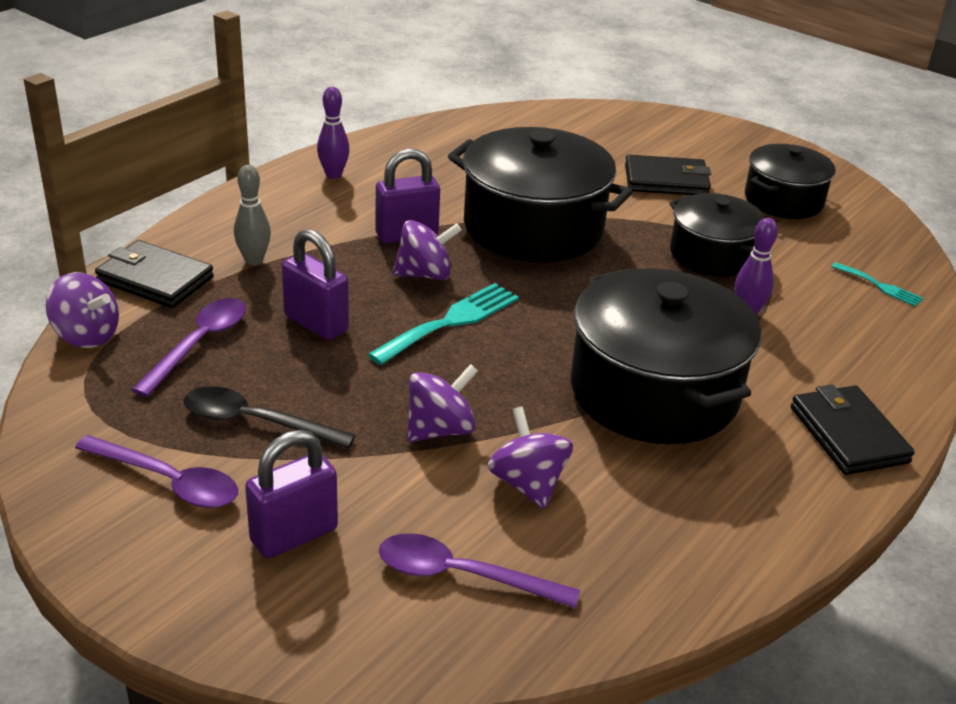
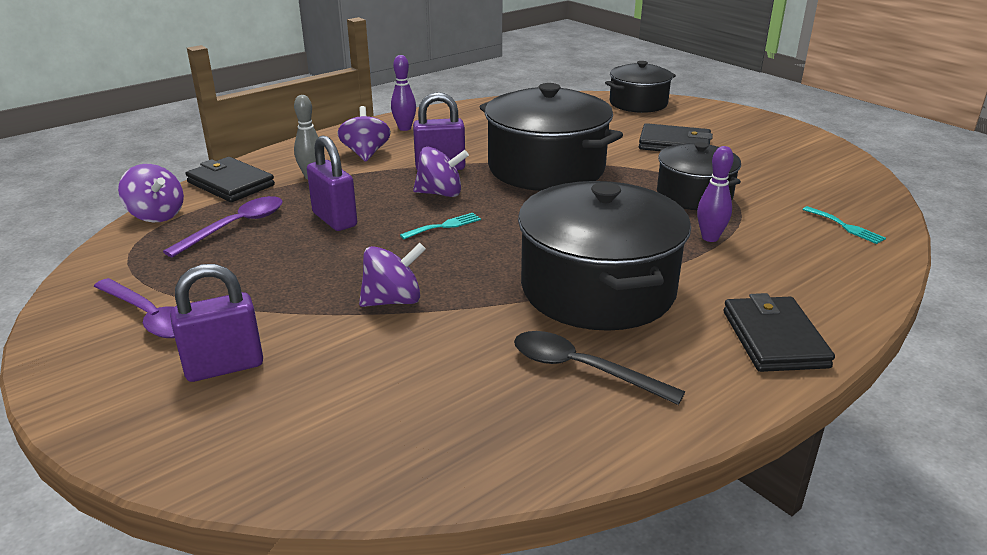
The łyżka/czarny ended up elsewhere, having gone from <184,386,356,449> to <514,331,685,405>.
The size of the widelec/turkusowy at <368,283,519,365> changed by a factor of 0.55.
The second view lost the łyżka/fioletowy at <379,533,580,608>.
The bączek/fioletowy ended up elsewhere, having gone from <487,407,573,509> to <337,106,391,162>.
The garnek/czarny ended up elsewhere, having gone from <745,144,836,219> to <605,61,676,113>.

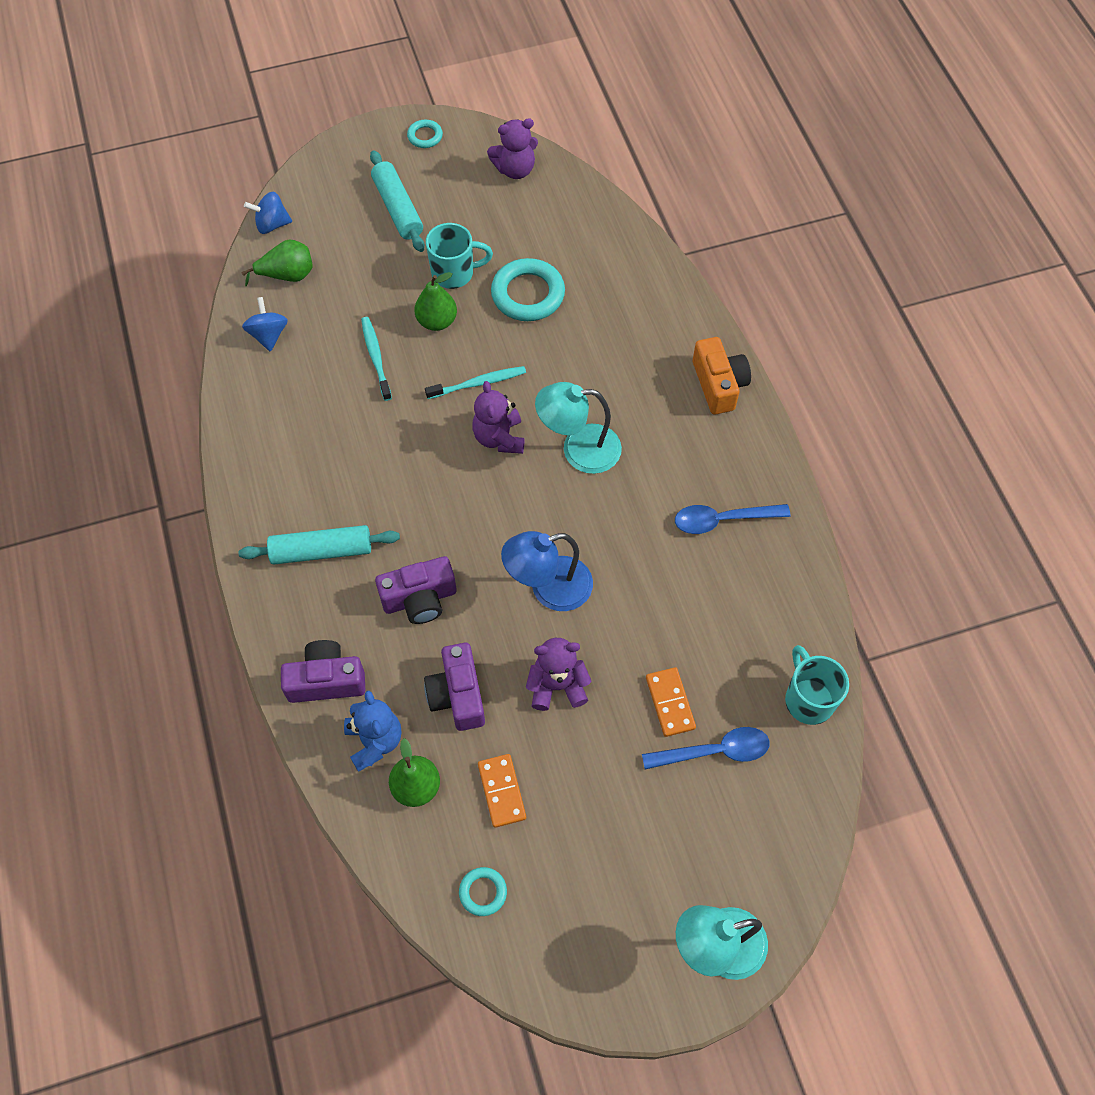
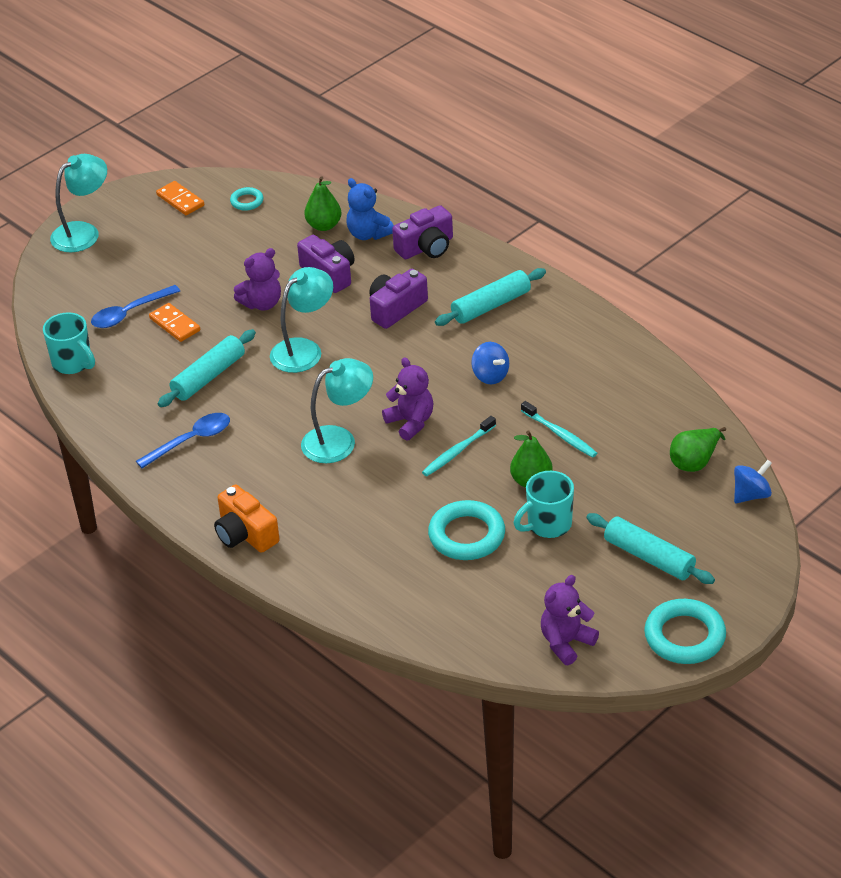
The bączek/niebieski ended up elsewhere, having gone from <242,297,288,352> to <471,342,509,384>.
The size of the pierścień/turkusowy at <407,120,443,148> changed by a factor of 1.94.
The kostka domina/pomarańczowy ended up elsewhere, having gone from <478,754,526,828> to <156,181,204,215>.
What was the lampka/niebieski at <501,531,593,611> turned into the lampka/turkusowy at <270,267,333,373>.
The second view gained the wałek do ciasta/turkusowy at <158,329,256,407>.

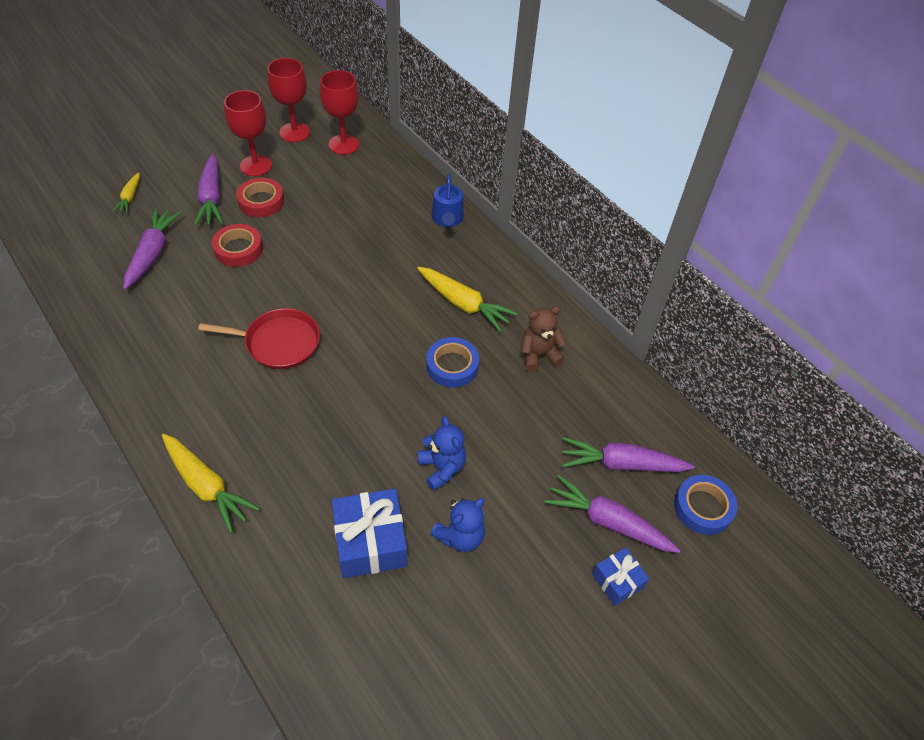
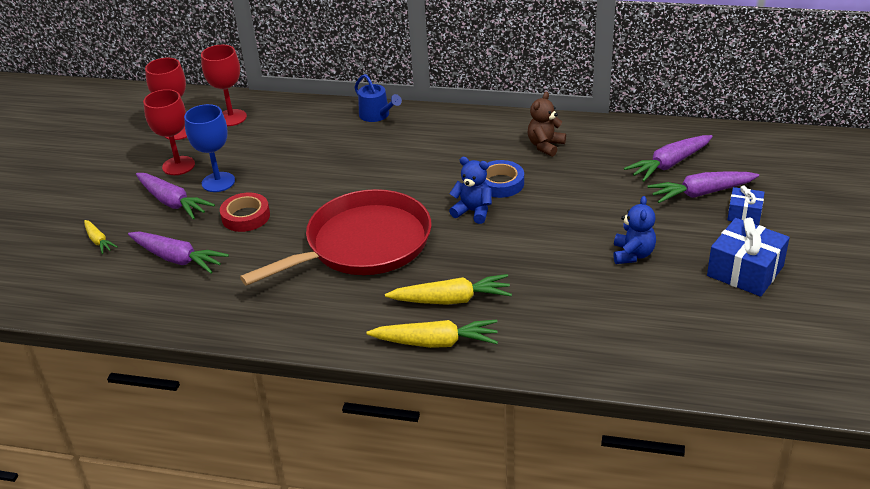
The marchewka/fioletowy at <123,208,182,290> ended up facing another way, 150 degrees clockwise from before.
The size of the patelnia/czerwony at <198,308,320,369> changed by a factor of 1.75.
Where the taśma klejąca/czerwony stood at <236,178,284,217>, the kielich/niebieski came to stand at <184,104,235,192>.
The prezent/niebieski ended up elsewhere, having gone from <332,488,408,578> to <707,218,790,297>.
The marchewka/żółty ended up elsewhere, having gone from <417,267,517,332> to <385,274,512,305>.
The miś/niebieski ended up elsewhere, having gone from <417,416,466,491> to <449,157,492,224>.
The second view lost the taśma klejąca/niebieski at <674,475,737,535>.

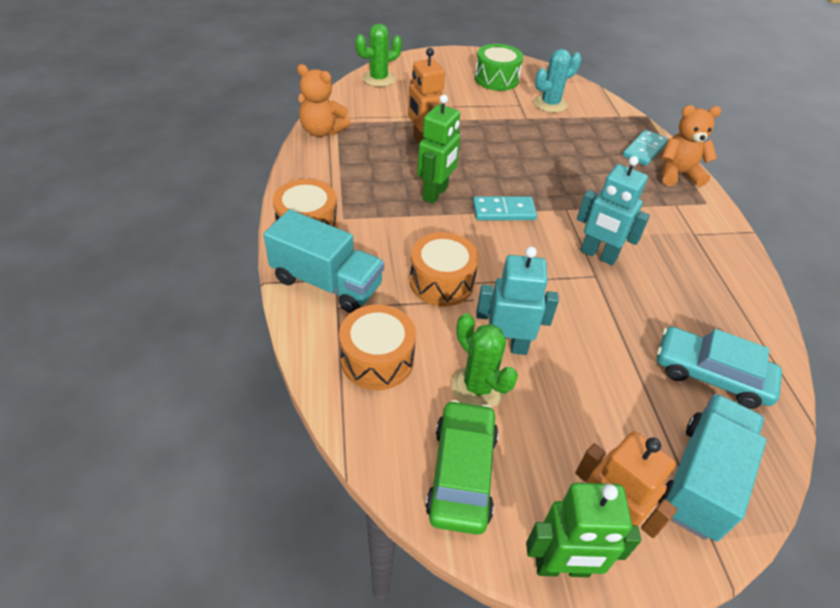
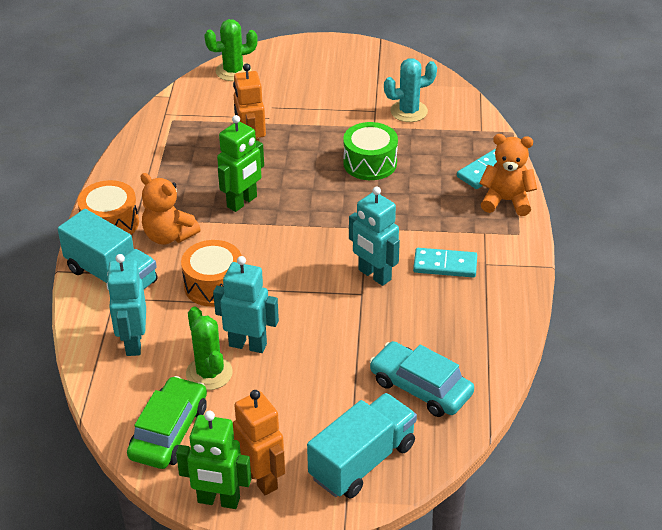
The miś/pomarańczowy ended up elsewhere, having gone from <297,64,351,137> to <141,173,201,245>.
Where the bęben/pomarańczowy stood at <339,304,416,390>, the robot/turkusowy came to stand at <106,254,146,356>.
The kostka domina/turkusowy ended up elsewhere, having gone from <473,196,537,220> to <413,248,477,278>.
The bęben/zielony ended up elsewhere, having gone from <475,44,524,91> to <343,122,398,180>.

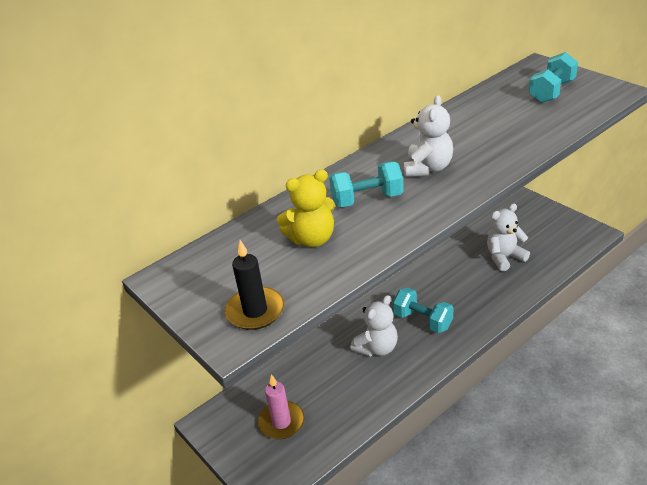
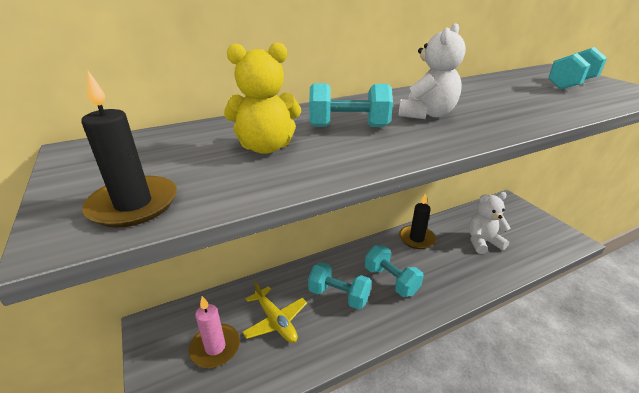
Where the miś/biały stood at <350,295,398,357>, the hantel/turkusowy came to stand at <308,262,372,310>.
The second view gained the samolot/żółty at <242,281,307,343>.
The second view gained the świeca/czarny at <399,193,436,249>.

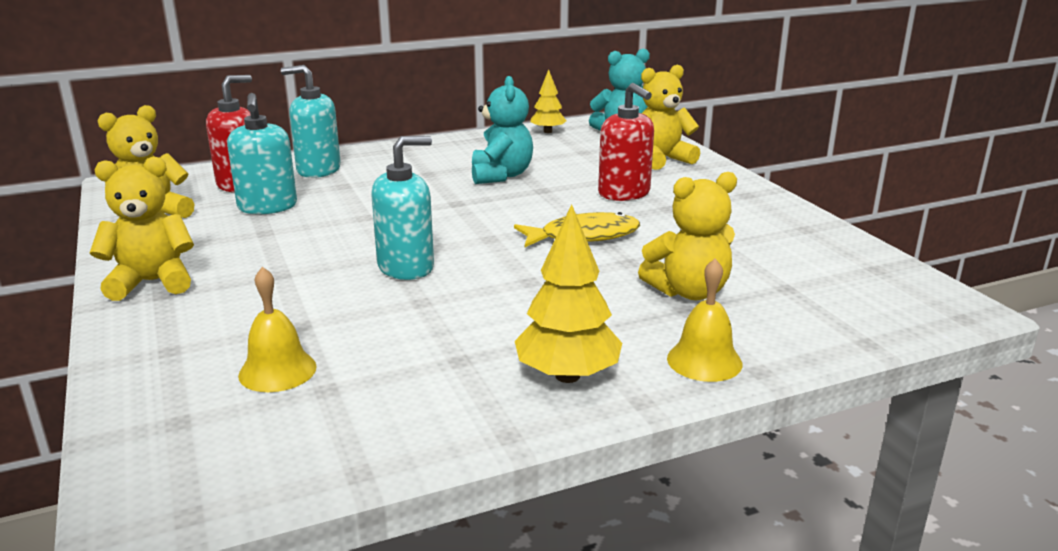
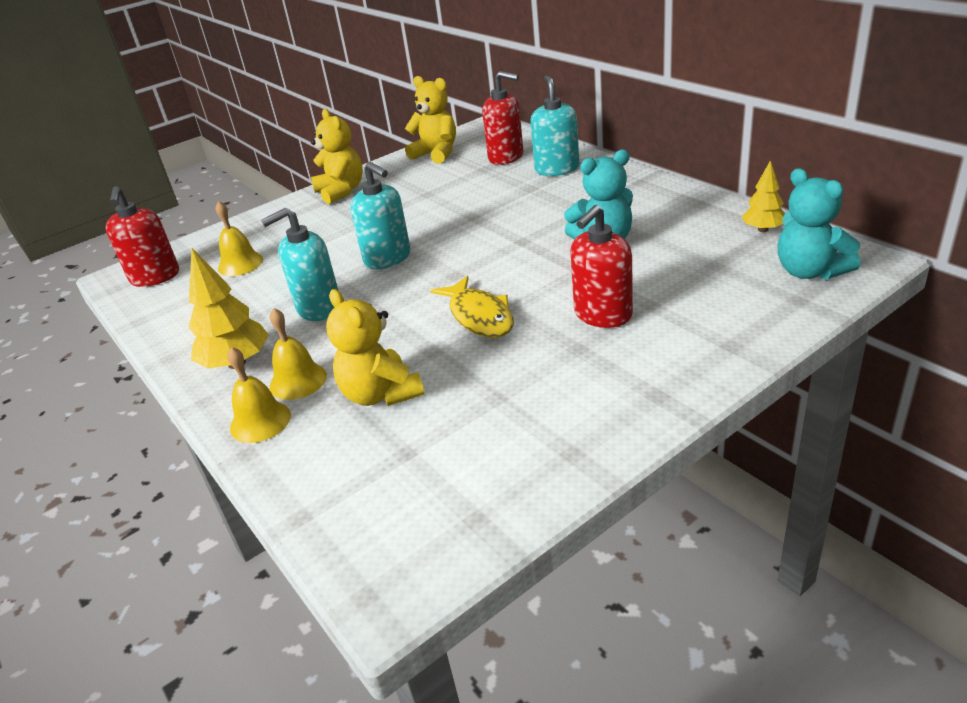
The dozownik mydła/turkusowy ended up elsewhere, having gone from <227,93,297,214> to <261,208,339,321>.
The second view lost the miś/żółty at <641,65,700,170>.
The second view gained the dozownik mydła/czerwony at <105,186,179,287>.
The second view gained the dzwonek/żółty at <270,308,327,400>.

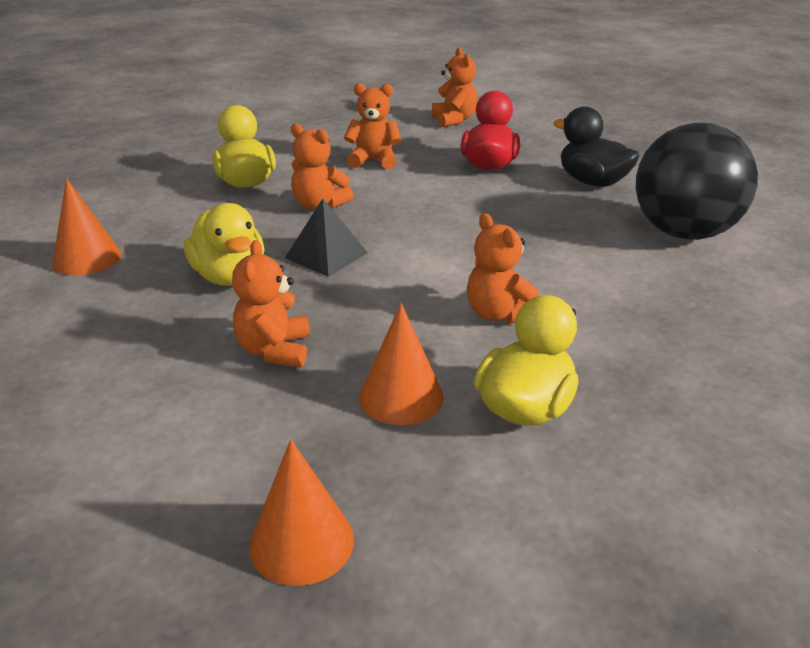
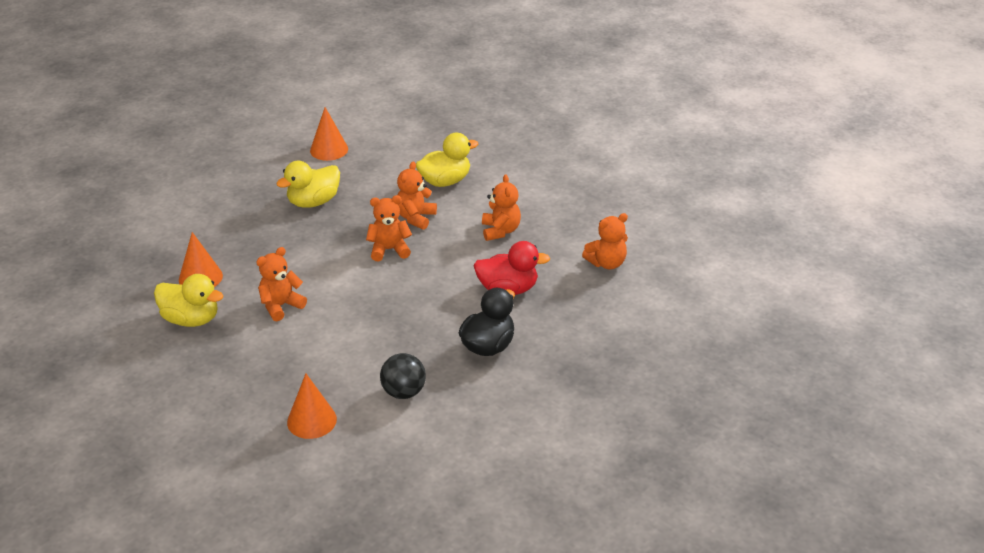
The miś/pomarańczowy ended up elsewhere, having gone from <232,240,310,367> to <366,195,412,261>.
The stożek/pomarańczowy ended up elsewhere, having gone from <249,439,354,586> to <287,374,337,439>.
The second view lost the piramida/czarny at <285,199,368,277>.
The size of the piłka/czarny at <636,123,758,240> changed by a factor of 0.53.

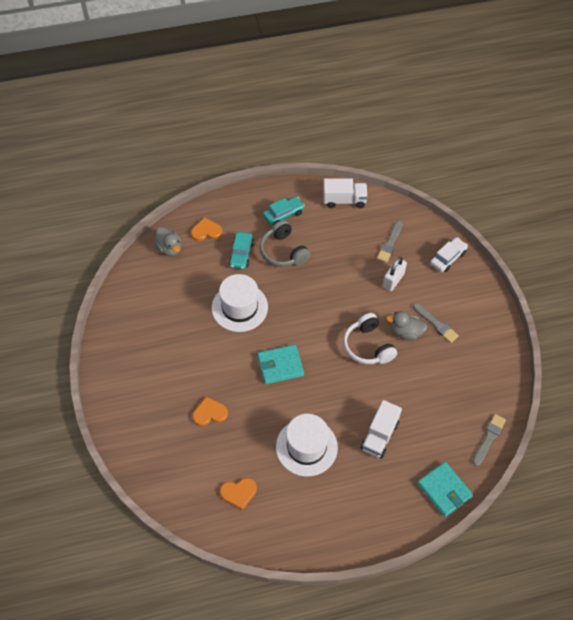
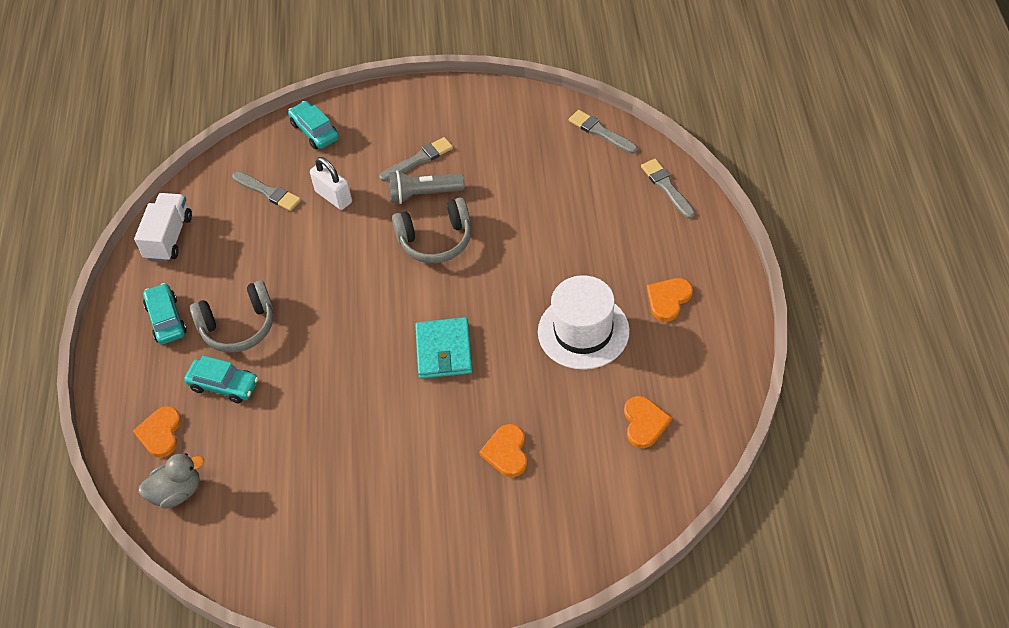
The second view lost the kapelusz/biały at <212,274,268,332>.
What was the słuchawki/biały at <343,313,397,364> turned into the słuchawki/szary at <392,197,471,263>.
The second view lost the ciężarówka/biały at <361,400,402,458>.
Where the kaczka/szary stood at <386,311,427,340>, the latarka/szary came to stand at <388,170,465,204>.
Where the portfel/turkusowy stood at <417,462,473,517>, the pędzel/szary came to stand at <641,159,695,219>.
What was the samochód/biały at <430,237,468,272> turned into the samochód/turkusowy at <288,101,339,149>.
The second view gained the serce/pomarańczowy at <647,278,693,321>.

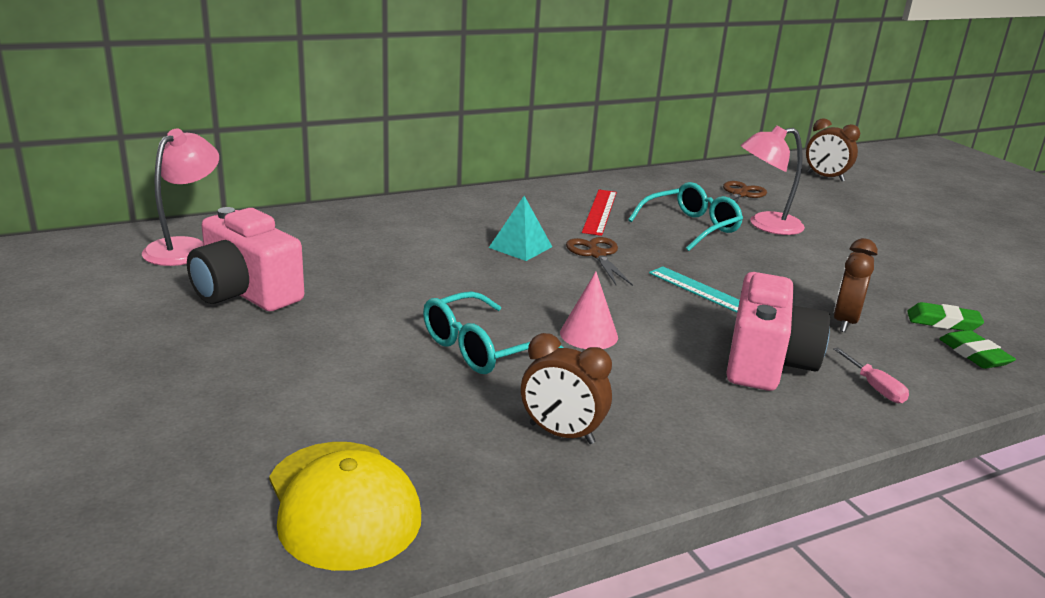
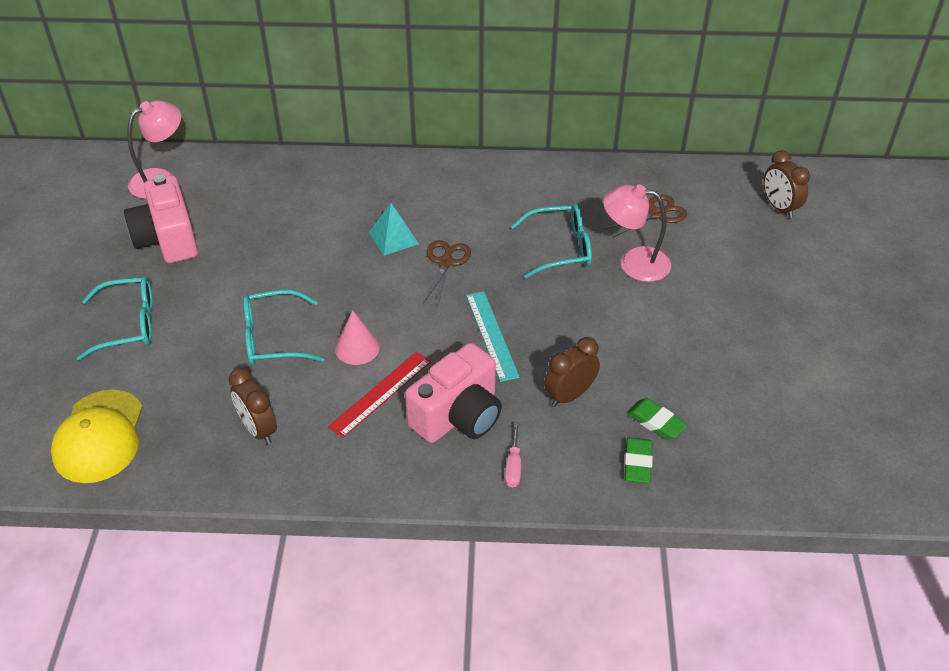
The linijka/czerwony ended up elsewhere, having gone from <582,190,617,236> to <328,352,431,438>.
The second view gained the okulary/turkusowy at <76,276,153,360>.

